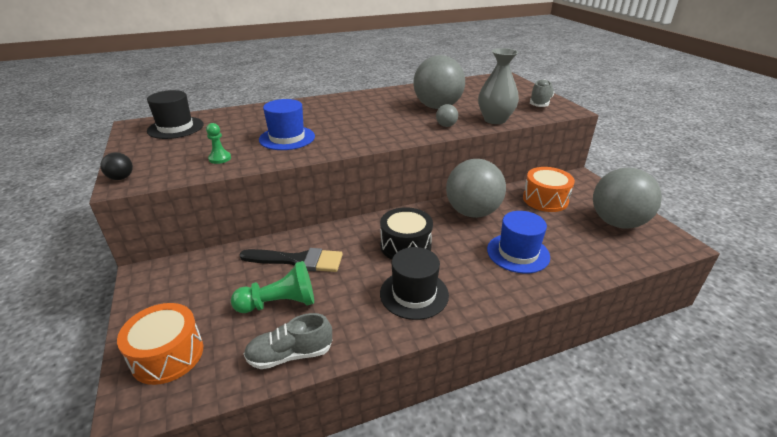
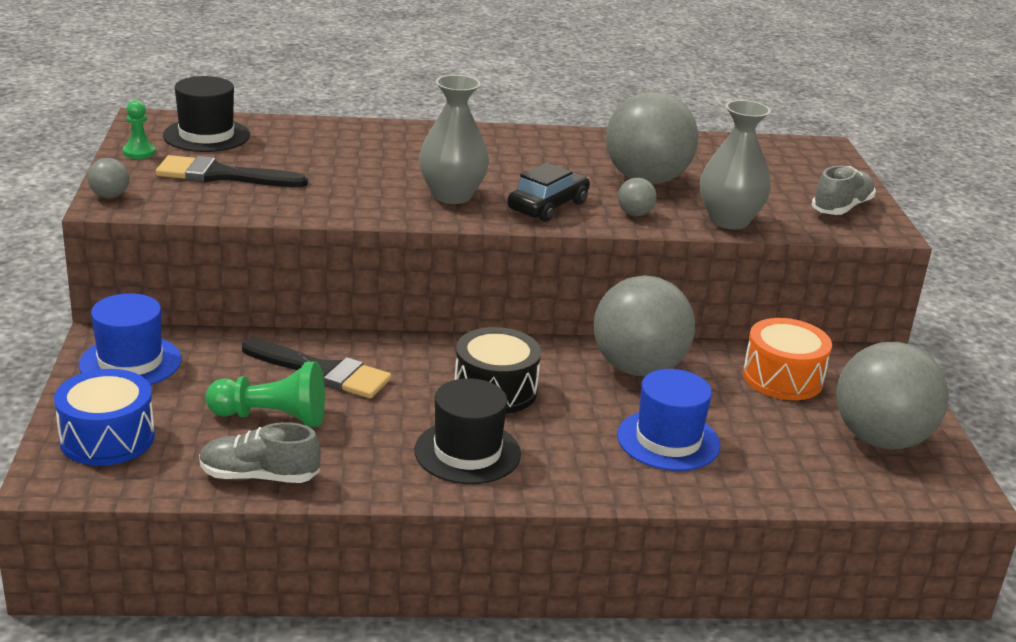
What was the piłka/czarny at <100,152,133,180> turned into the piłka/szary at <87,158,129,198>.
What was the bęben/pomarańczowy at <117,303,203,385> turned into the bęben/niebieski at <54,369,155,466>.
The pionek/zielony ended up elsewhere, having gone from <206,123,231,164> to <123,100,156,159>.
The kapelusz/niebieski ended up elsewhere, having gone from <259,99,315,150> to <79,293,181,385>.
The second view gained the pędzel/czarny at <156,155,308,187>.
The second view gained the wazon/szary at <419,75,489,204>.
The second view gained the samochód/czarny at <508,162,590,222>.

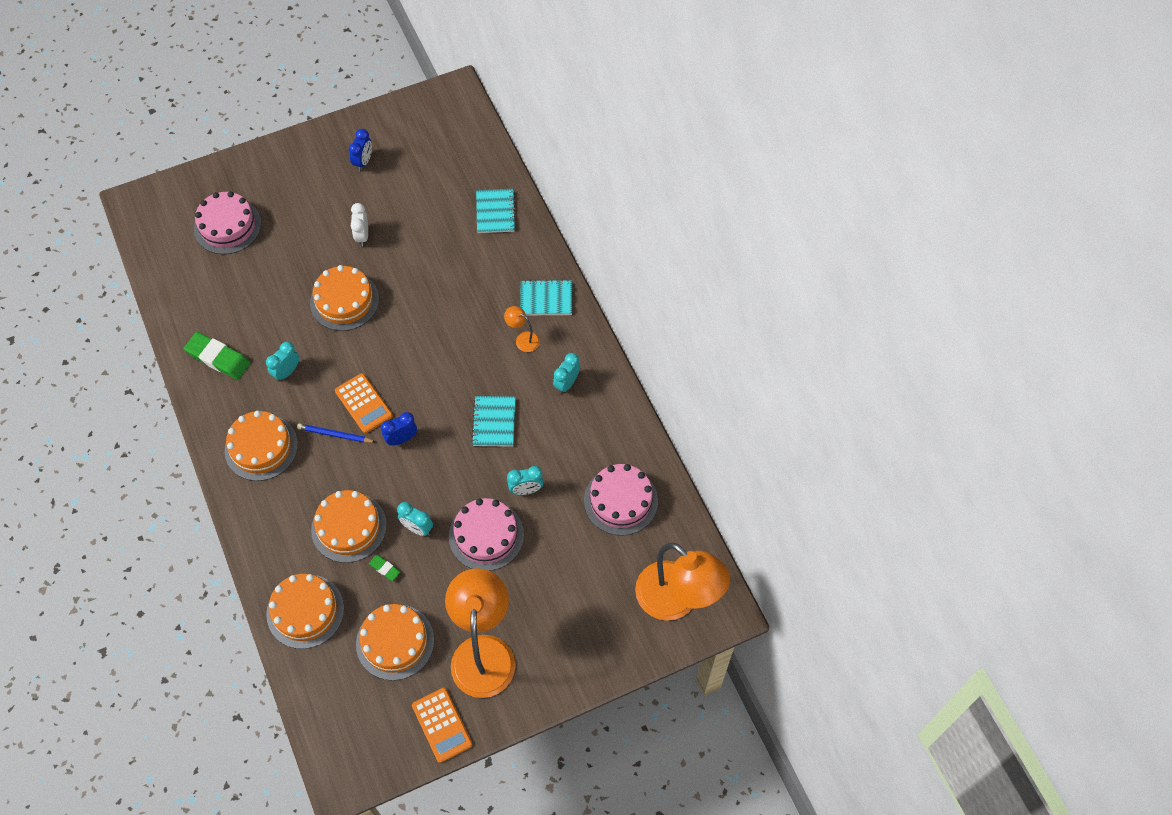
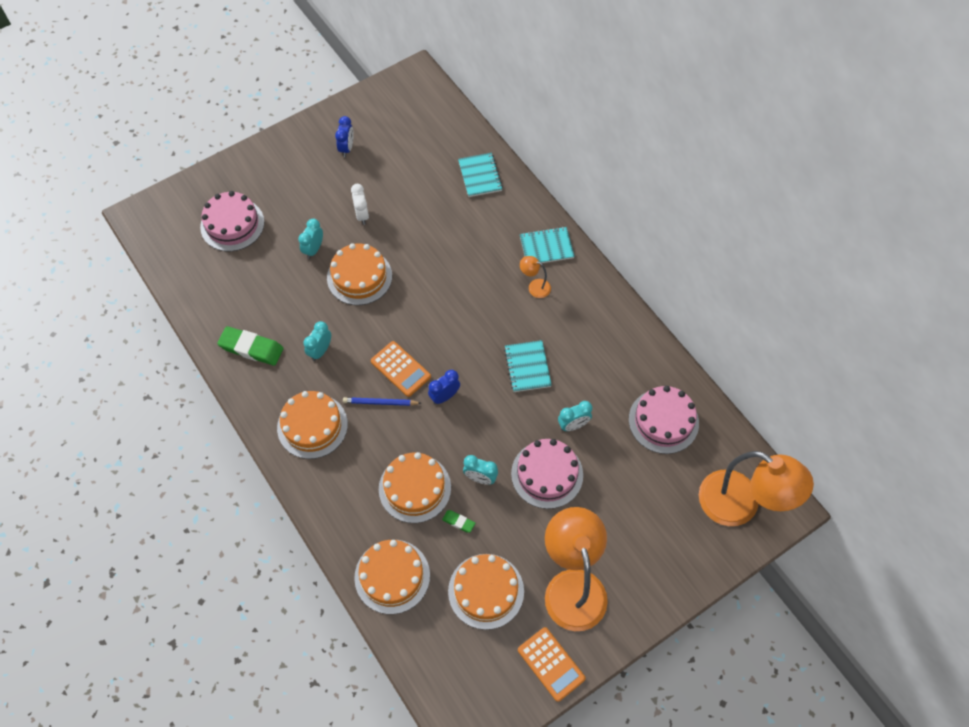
The budzik/turkusowy ended up elsewhere, having gone from <553,353,580,394> to <298,219,323,259>.

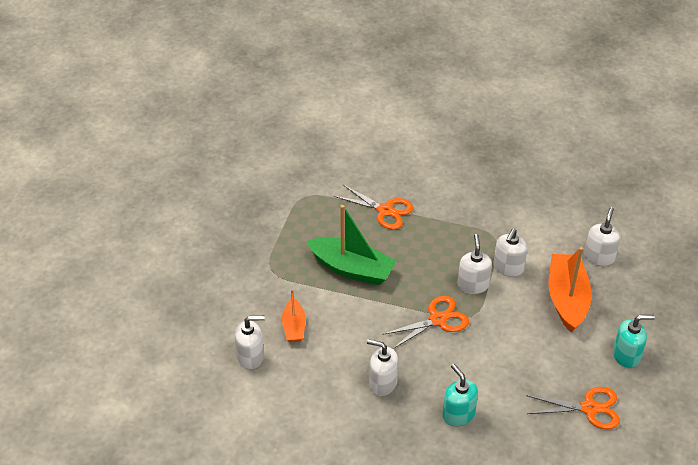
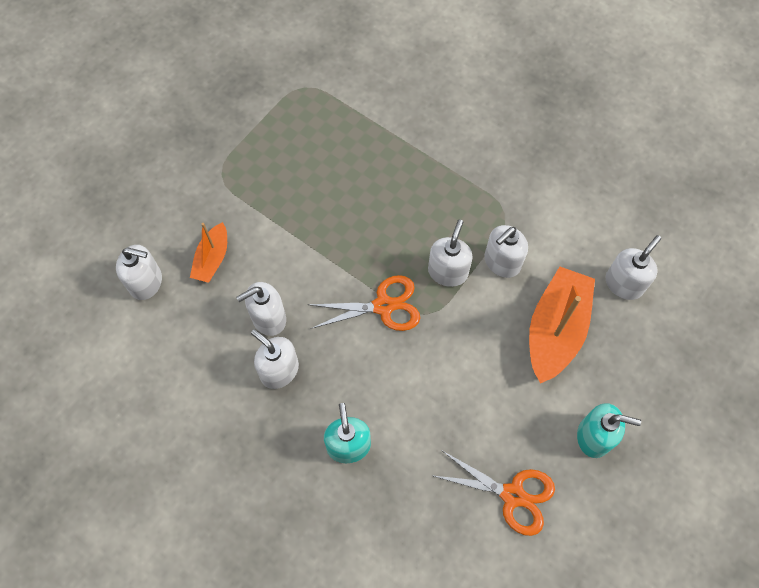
The second view lost the łódka/zielony at <307,205,397,285>.
The second view lost the nożyczki/pomarańczowy at <334,185,414,230>.
The second view gained the dozownik mydła/biały at <236,282,286,336>.

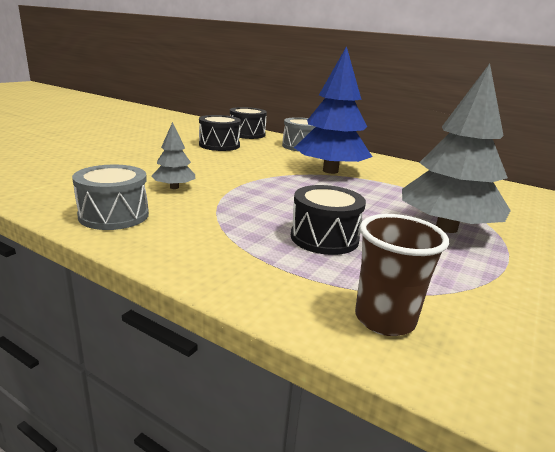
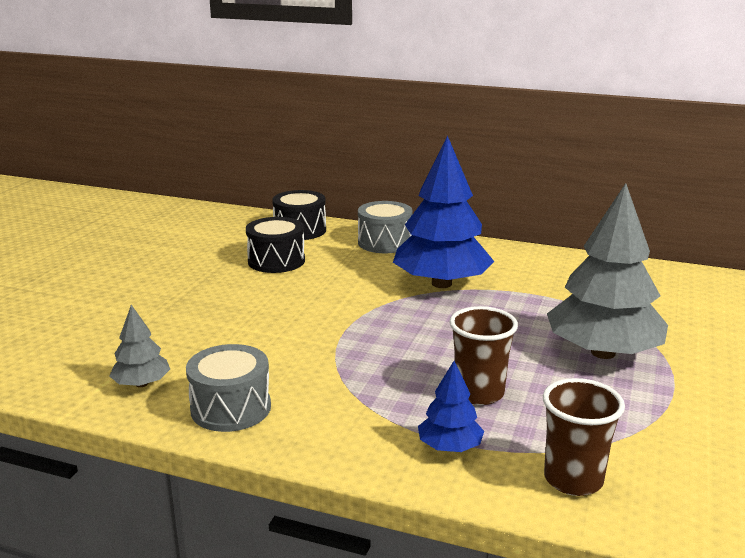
The drzewko/szary ended up elsewhere, having gone from <152,122,195,189> to <109,305,170,387>.
Where the bęben/czarny stood at <291,185,366,255>, the szklanka/brązowy came to stand at <449,306,518,405>.
The second view gained the drzewko/niebieski at <418,361,484,452>.

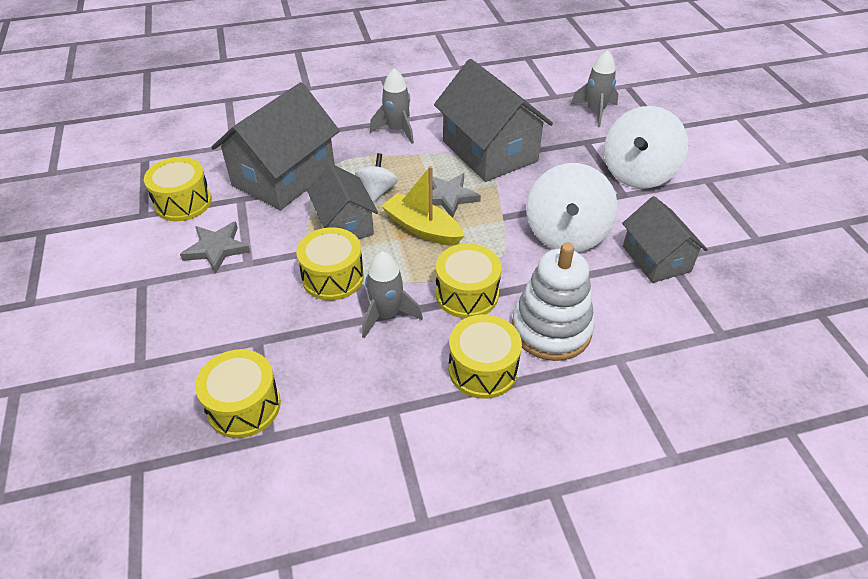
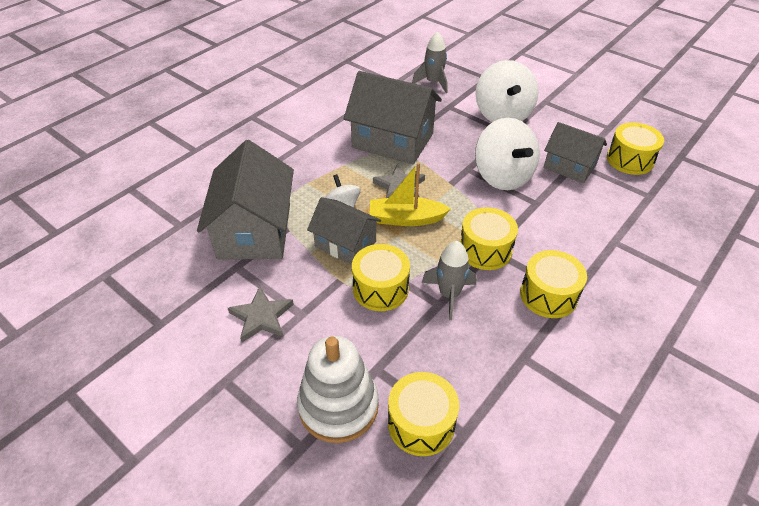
The bęben/żółty ended up elsewhere, having gone from <144,157,212,221> to <607,122,664,175>.
The second view lost the rakieta/szary at <370,68,414,144>.
The zabawka nakładanka/biały ended up elsewhere, having gone from <512,242,595,361> to <297,336,379,443>.

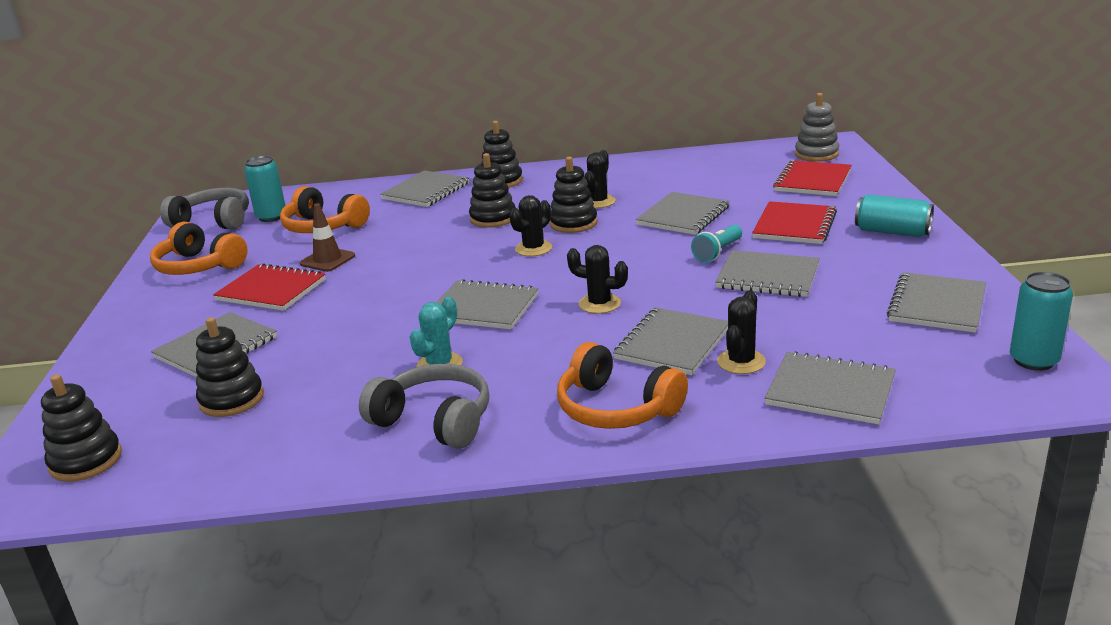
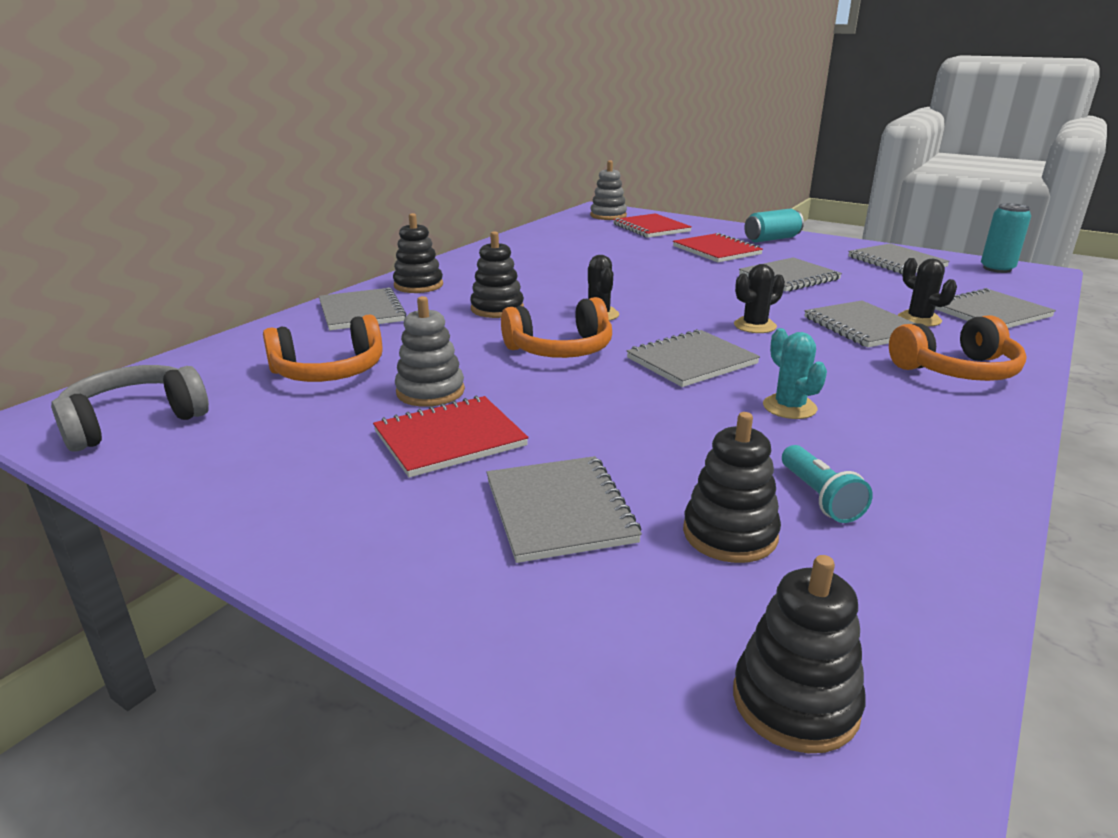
The słuchawki/pomarańczowy ended up elsewhere, having gone from <150,222,247,275> to <501,297,612,358>.
The second view lost the puszka/turkusowy at <244,156,286,222>.
Where the pachołek/brązowy stood at <300,203,355,272>, the zabawka nakładanka/szary came to stand at <395,296,465,407>.
The second view lost the słuchawki/szary at <359,364,489,449>.
The second view lost the zabawka nakładanka/czarny at <550,157,598,233>.
The second view lost the kaktus/czarny at <584,150,616,208>.
The second view lost the zeszyt/szary at <636,192,730,235>.
The latarka/turkusowy ended up elsewhere, having gone from <691,225,742,262> to <782,445,873,523>.

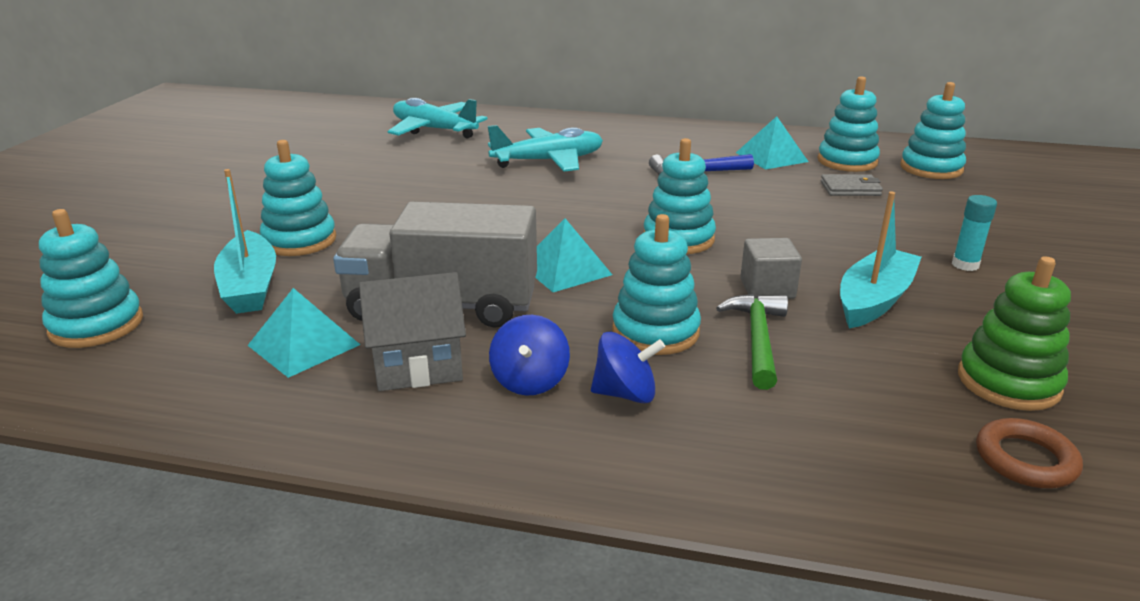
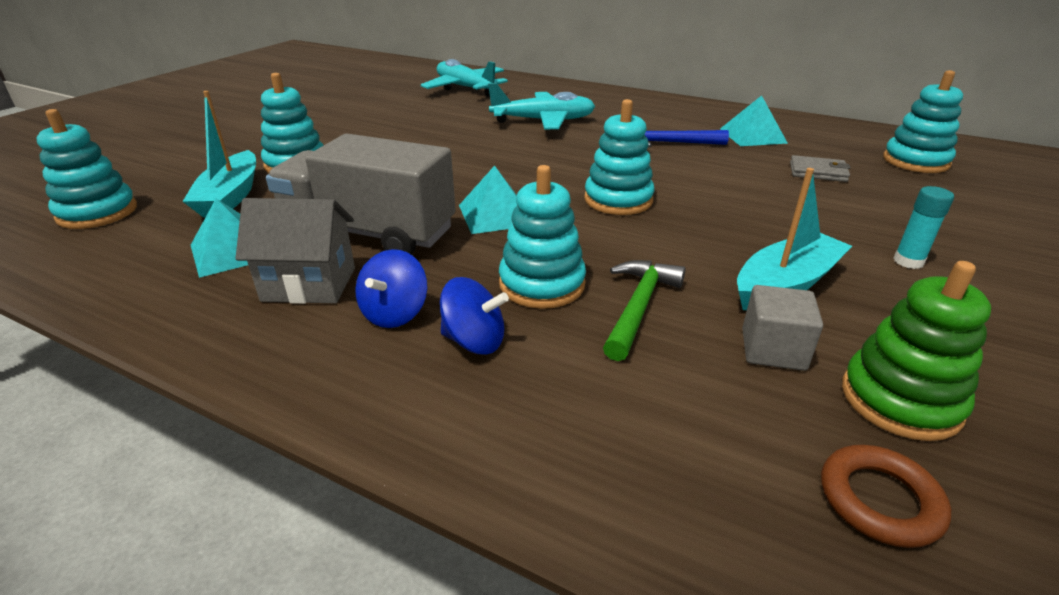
The sześcian/szary ended up elsewhere, having gone from <740,238,802,299> to <742,285,823,371>.
The second view lost the zabawka nakładanka/turkusowy at <817,76,880,172>.

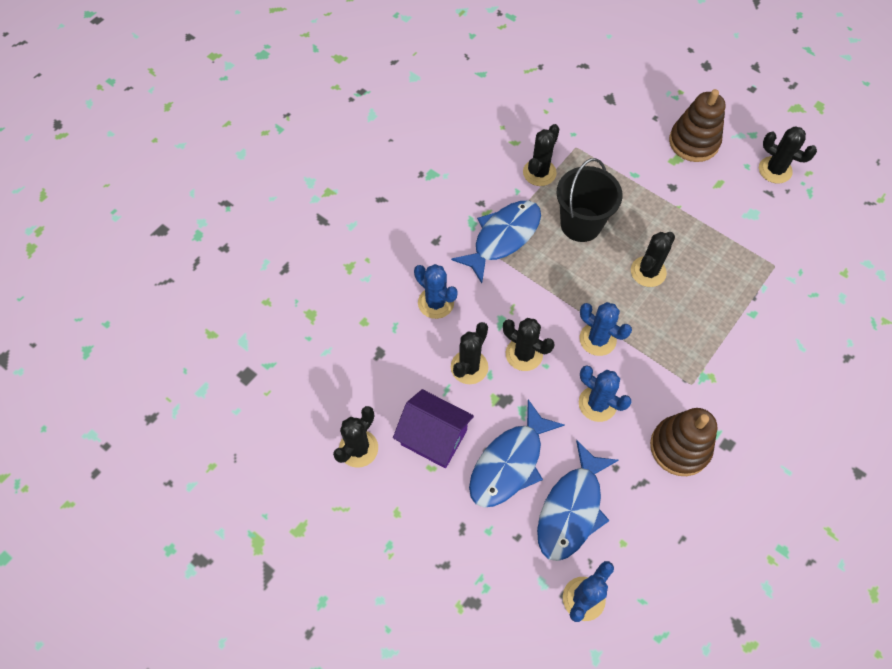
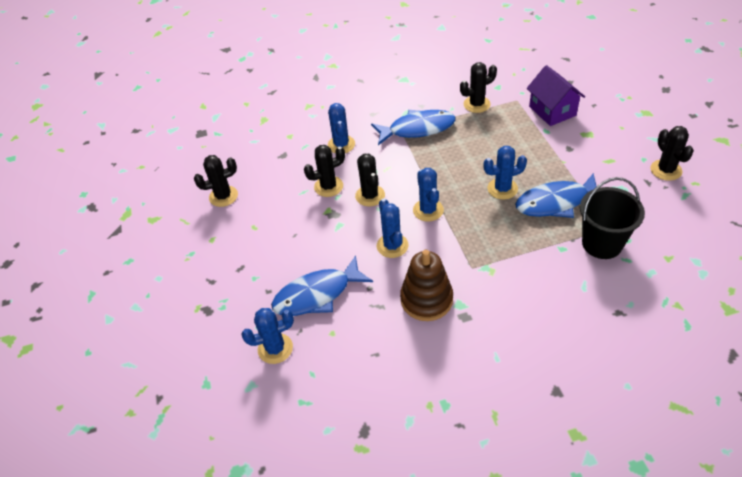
The domek/fioletowy ended up elsewhere, having gone from <393,389,474,468> to <526,65,585,126>.
The ryba/niebieski ended up elsewhere, having gone from <469,399,565,508> to <515,173,597,218>.
The wiadro/czarny ended up elsewhere, having gone from <557,158,623,242> to <580,177,645,259>.
What was the kaktus/czarny at <631,232,675,287> turned into the kaktus/niebieski at <484,146,527,200>.
The second view lost the zabawka nakładanka/brązowy at <669,89,726,162>.

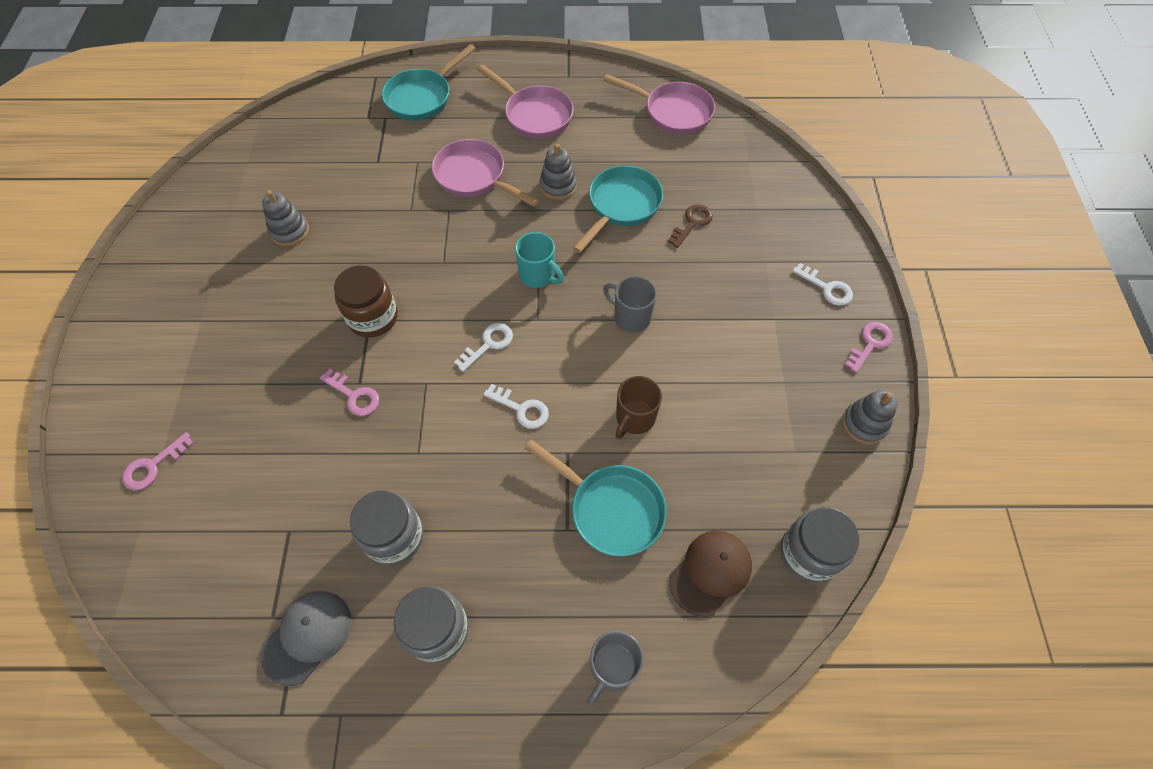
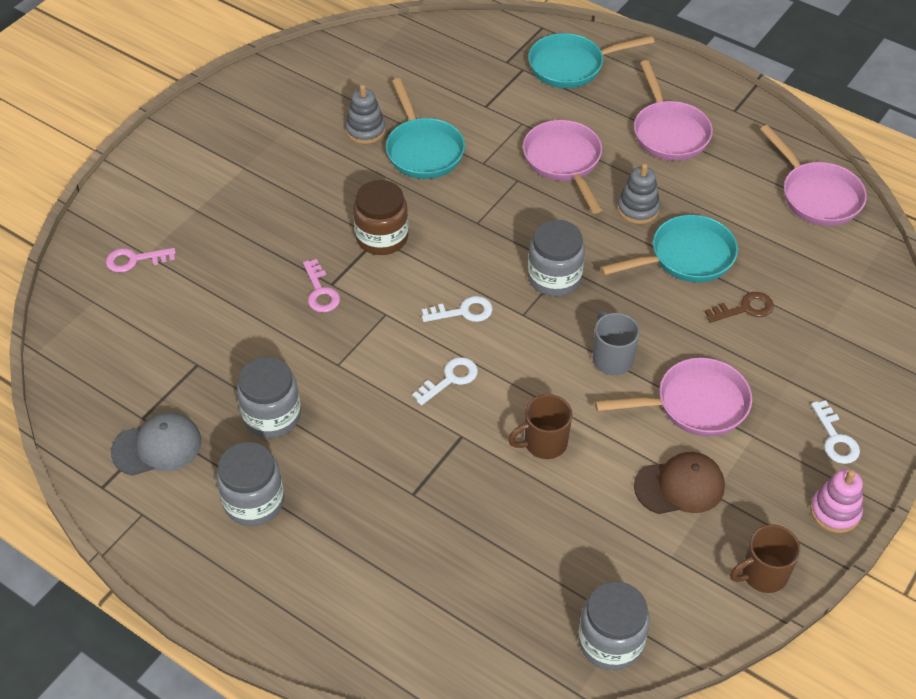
The klucz/biały at <483,384,549,429> ended up facing another way, 105 degrees counterclockwise from before.
Where the kubek/turkusowy stood at <515,232,564,288>, the słoik/szary came to stand at <528,220,585,296>.
The patelnia/turkusowy ended up elsewhere, having gone from <525,440,667,557> to <386,78,465,179>.
The second view lost the kubek/szary at <587,631,644,706>.
The czapka/brązowy ended up elsewhere, having gone from <669,530,752,617> to <634,452,725,514>.
Where the zabawka nakładanka/szary stood at <842,390,898,444>, the kubek/brązowy came to stand at <730,524,801,593>.
Where the klucz/różowy stood at <845,322,893,373>, the zabawka nakładanka/różowy came to stand at <810,469,863,533>.
The second view gained the patelnia/różowy at <595,358,752,436>.

